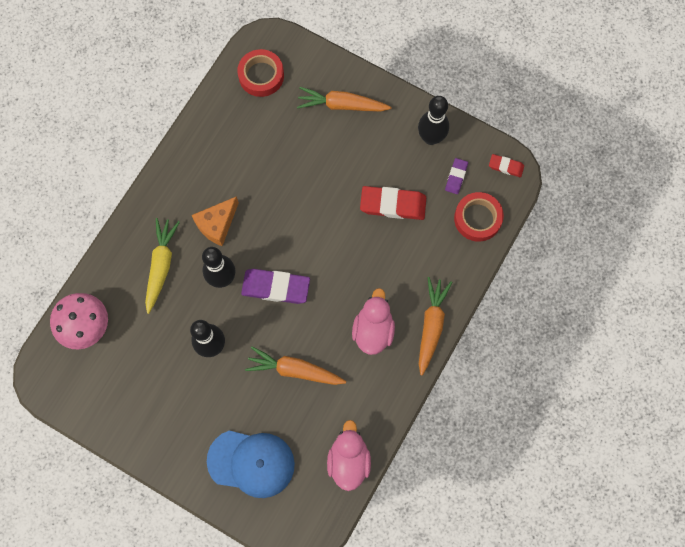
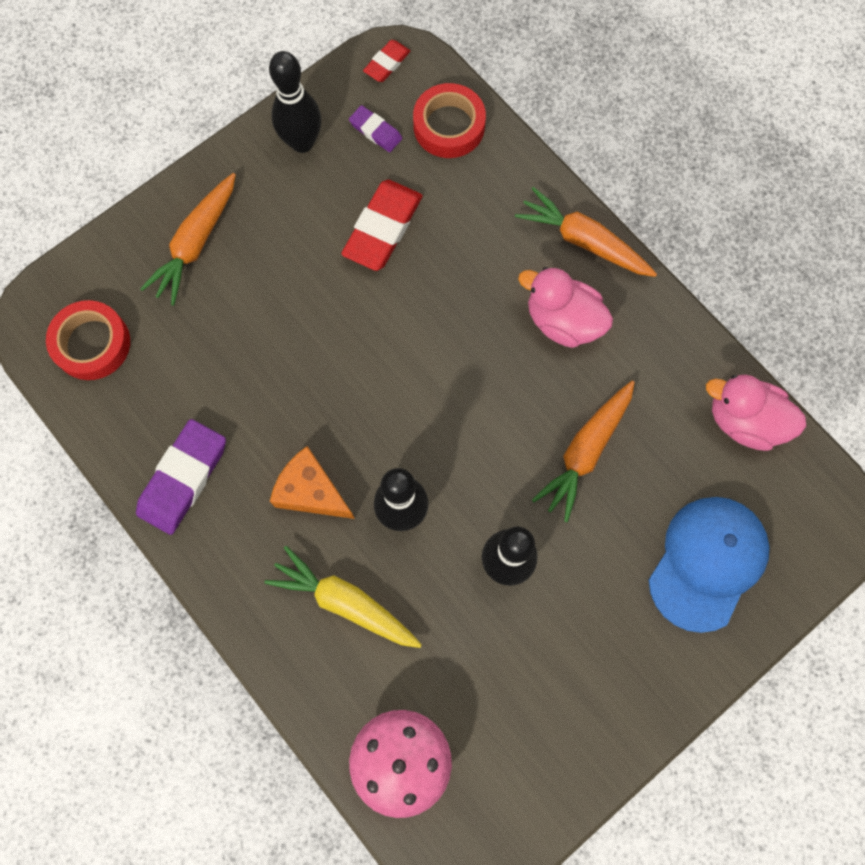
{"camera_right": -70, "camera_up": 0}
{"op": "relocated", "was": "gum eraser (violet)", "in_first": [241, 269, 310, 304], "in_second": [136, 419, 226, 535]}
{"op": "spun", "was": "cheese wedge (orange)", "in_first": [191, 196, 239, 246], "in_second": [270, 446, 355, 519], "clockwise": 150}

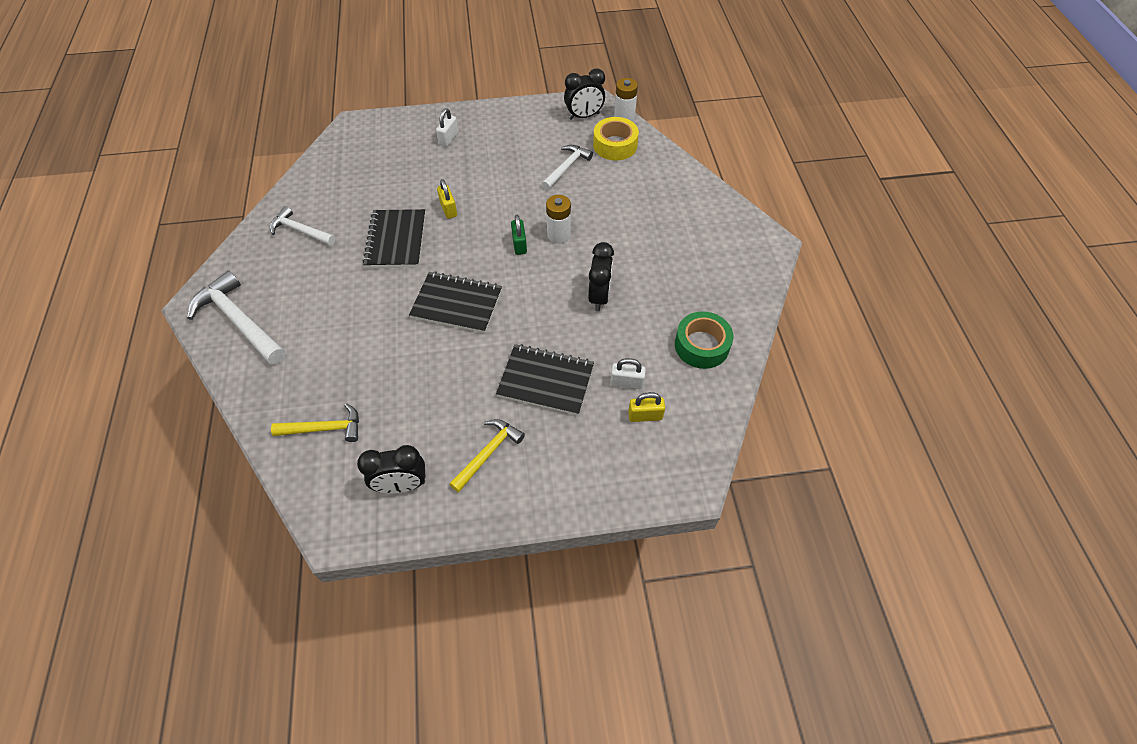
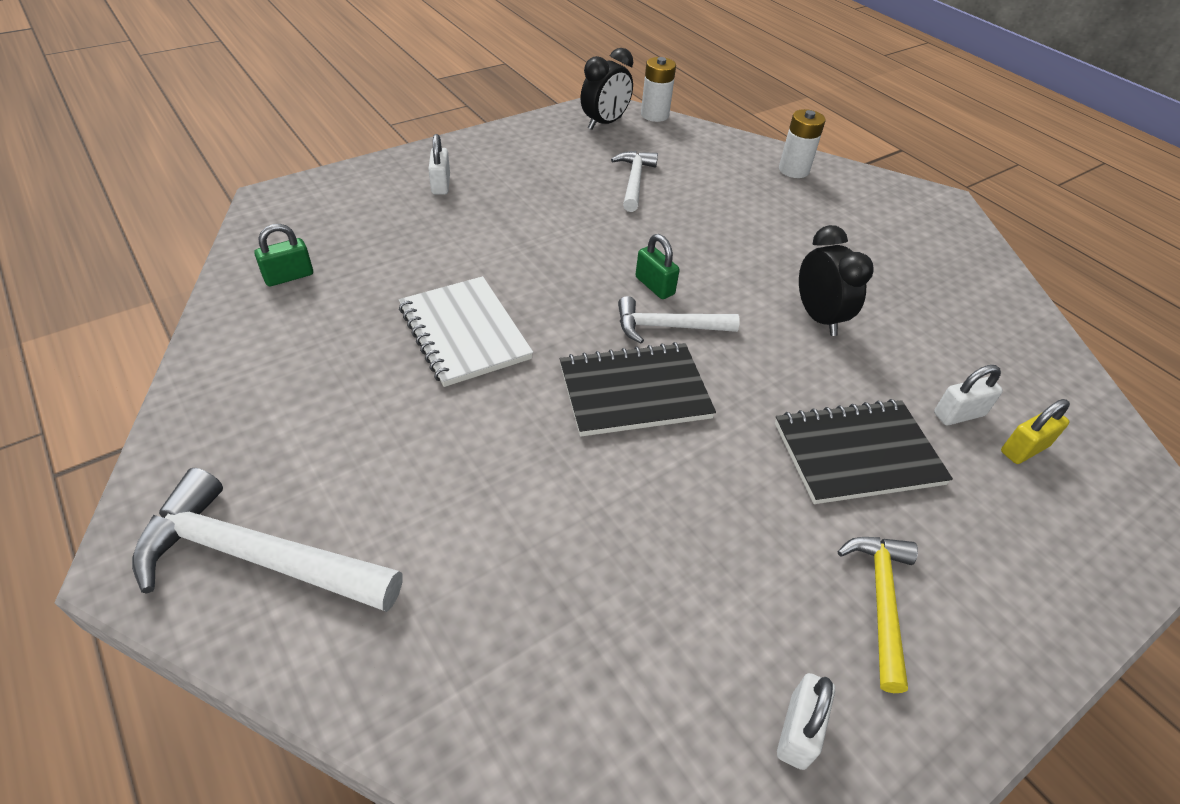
{"camera_right": -30, "camera_up": -10}
{"op": "missing", "was": "hammer (golden)", "in_first": [271, 403, 359, 442]}
{"op": "missing", "was": "small lock (golden)", "in_first": [437, 179, 457, 219]}
{"op": "missing", "was": "sticky tape (golden)", "in_first": [593, 117, 639, 160]}
{"op": "missing", "was": "sticky tape (emerald)", "in_first": [675, 311, 734, 369]}
{"op": "appeared", "now": "small lock (emerald)", "in_second": [254, 224, 313, 286]}
{"op": "relocated", "was": "hammer (pure white)", "in_first": [270, 206, 335, 245], "in_second": [618, 296, 739, 343]}
{"op": "relocated", "was": "AA battery (pure white)", "in_first": [546, 195, 571, 243], "in_second": [779, 109, 826, 178]}
{"op": "exchanged", "was": "alarm clock (black)", "now": "small lock (pure white)", "in_first": [357, 445, 425, 493], "in_second": [777, 673, 835, 770]}
{"op": "colour", "was": "exercise book (black)", "now": "exercise book (pure white)", "in_first": [362, 209, 426, 268], "in_second": [399, 276, 533, 387]}

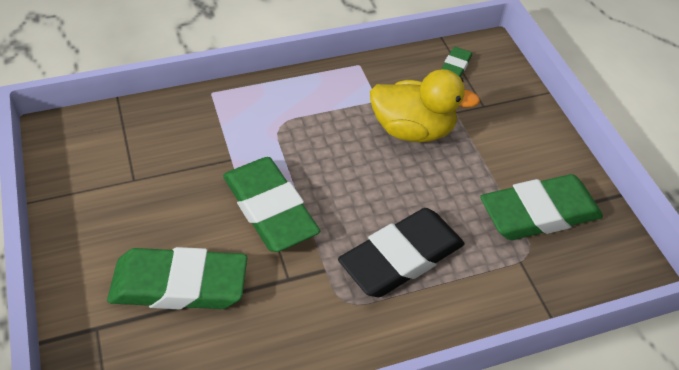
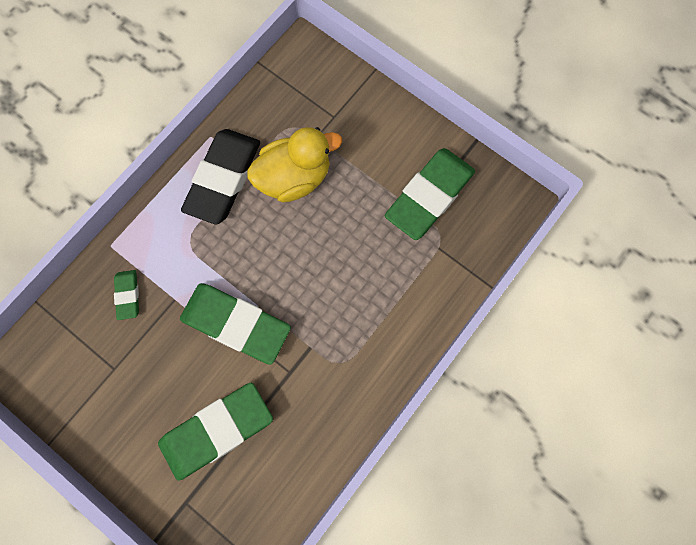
{"camera_right": -30, "camera_up": 25}
{"op": "relocated", "was": "gum eraser (black)", "in_first": [338, 208, 464, 297], "in_second": [181, 129, 260, 225]}
{"op": "relocated", "was": "gum eraser (emerald)", "in_first": [442, 47, 472, 77], "in_second": [114, 270, 139, 320]}

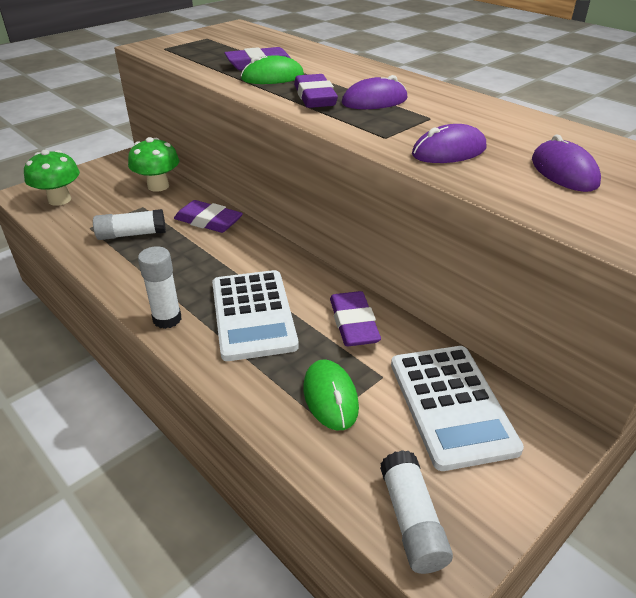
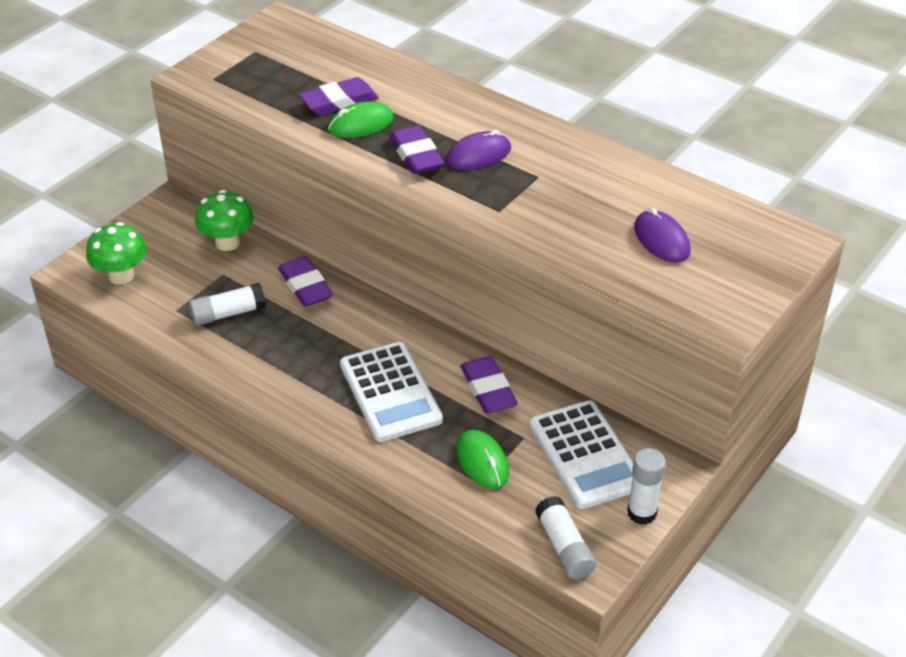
{"camera_right": -10, "camera_up": 5}
{"op": "missing", "was": "PC mouse (violet)", "in_first": [412, 124, 486, 163]}
{"op": "relocated", "was": "glue stick (pure white)", "in_first": [138, 246, 182, 329], "in_second": [627, 448, 666, 525]}
{"op": "spun", "was": "gum eraser (violet)", "in_first": [174, 200, 243, 233], "in_second": [278, 256, 333, 307], "clockwise": 45}

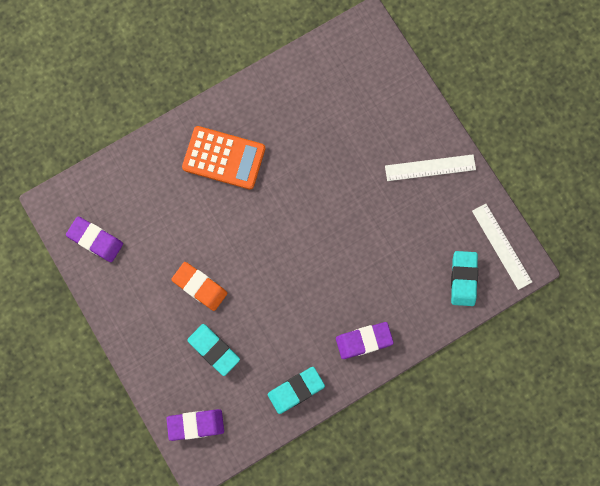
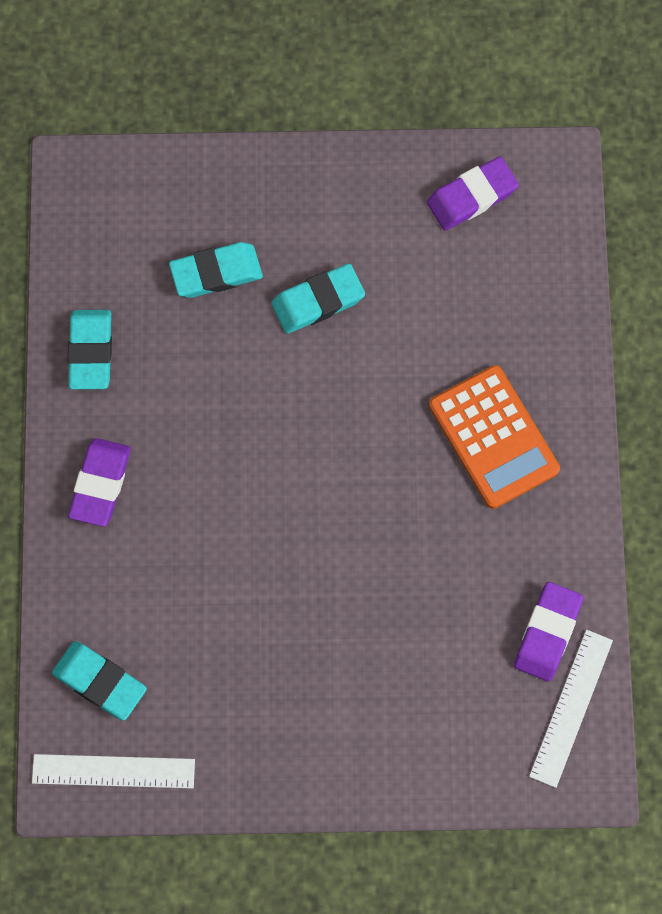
{"camera_right": 120, "camera_up": -5}
{"op": "relocated", "was": "gum eraser (violet)", "in_first": [166, 409, 224, 441], "in_second": [514, 582, 583, 682]}
{"op": "relocated", "was": "straightedge (pure white)", "in_first": [385, 154, 476, 181], "in_second": [529, 630, 613, 788]}
{"op": "colour", "was": "gum eraser (orange)", "now": "gum eraser (turquoise)", "in_first": [171, 262, 227, 311], "in_second": [272, 264, 365, 334]}
{"op": "spun", "was": "pocket calculator (orange)", "in_first": [182, 126, 265, 190], "in_second": [429, 365, 560, 509], "clockwise": -75}

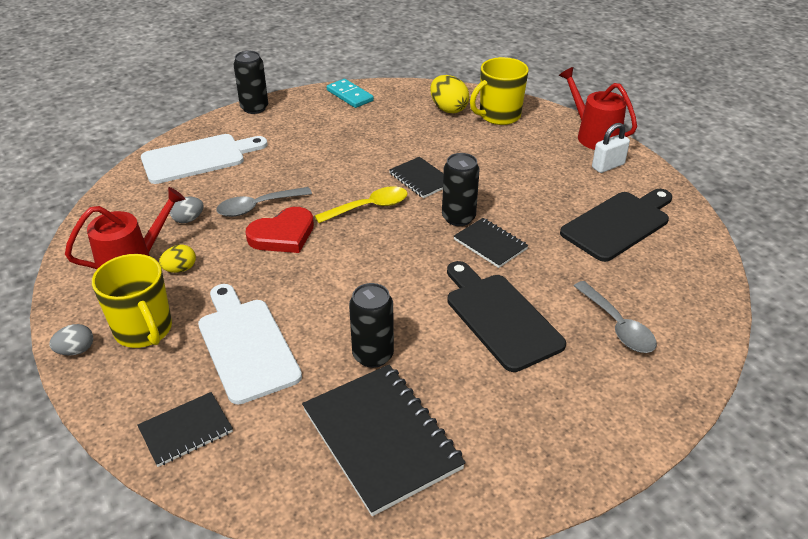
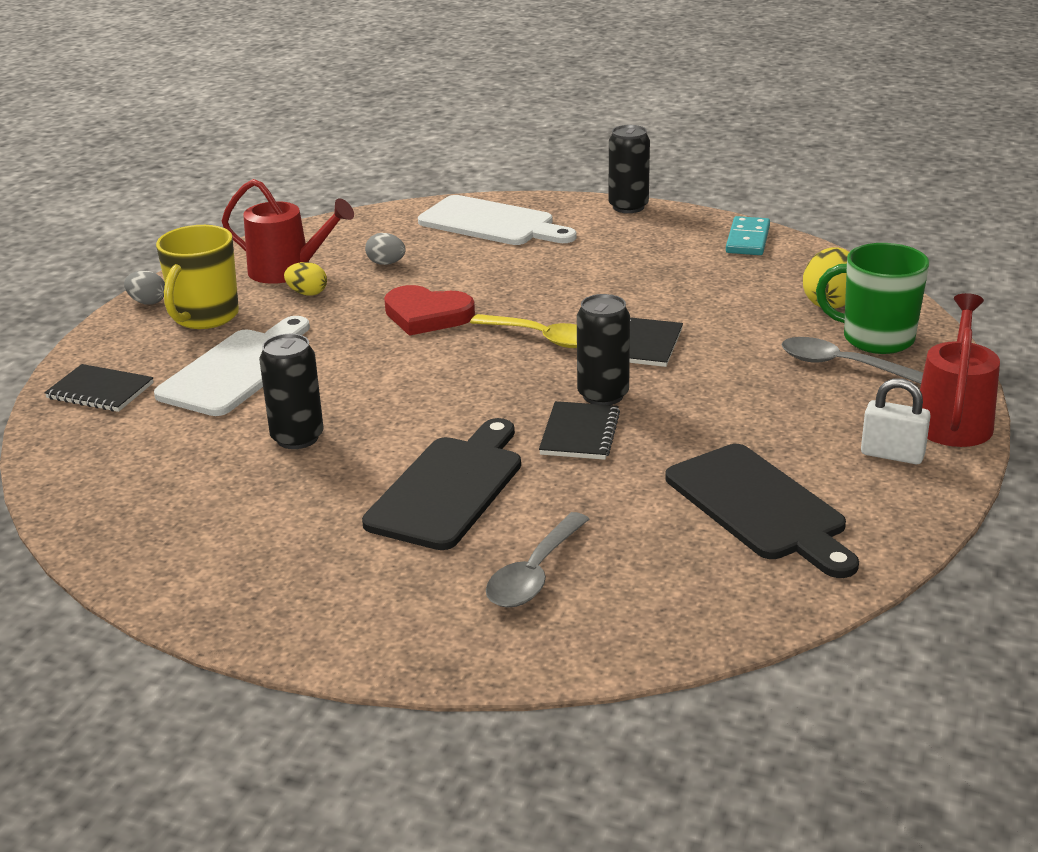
{"camera_right": 55, "camera_up": -10}
{"op": "missing", "was": "exercise book (black)", "in_first": [302, 365, 466, 516]}
{"op": "relocated", "was": "spoon (grey)", "in_first": [216, 187, 312, 217], "in_second": [781, 337, 923, 384]}
{"op": "colour", "was": "mug (golden)", "now": "mug (emerald)", "in_first": [470, 57, 529, 125], "in_second": [816, 243, 929, 354]}
{"op": "spun", "was": "chopping board (black)", "in_first": [560, 189, 672, 262], "in_second": [665, 444, 859, 578], "clockwise": 45}

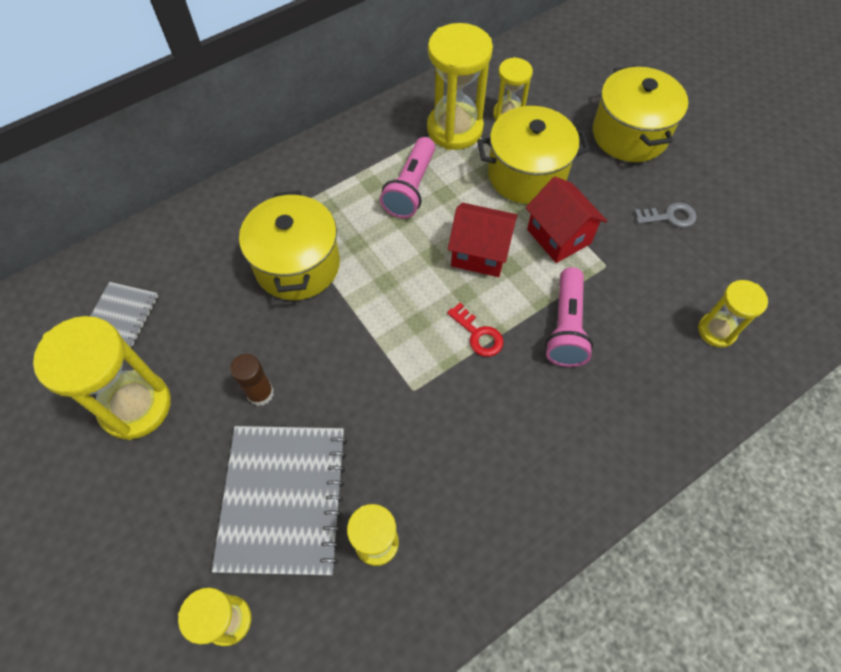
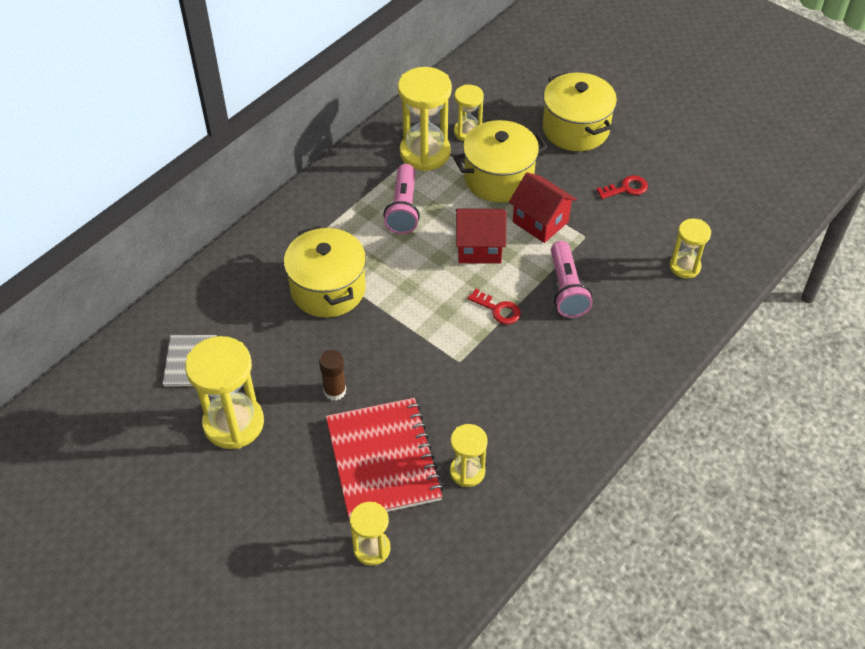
{"camera_right": -15, "camera_up": -10}
{"op": "colour", "was": "exercise book (grey)", "now": "exercise book (scarlet)", "in_first": [212, 426, 348, 575], "in_second": [326, 398, 443, 520]}
{"op": "colour", "was": "latchkey (grey)", "now": "latchkey (scarlet)", "in_first": [634, 202, 697, 228], "in_second": [596, 175, 648, 199]}

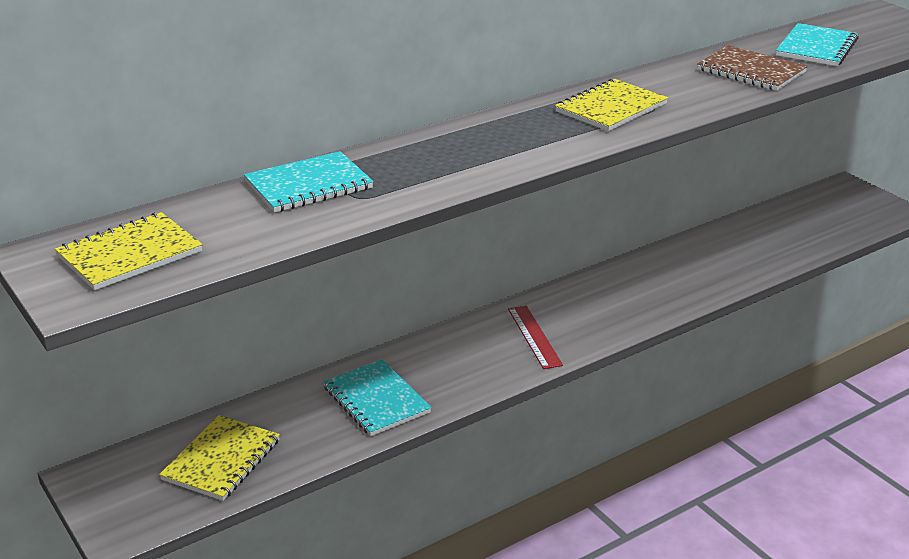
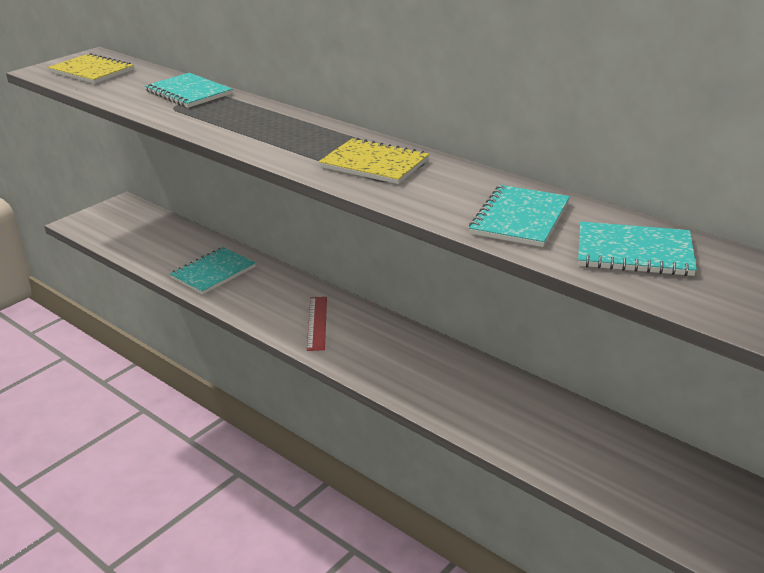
{"camera_right": 75, "camera_up": 0}
{"op": "missing", "was": "exercise book (golden)", "in_first": [159, 415, 280, 501]}
{"op": "colour", "was": "exercise book (russet)", "now": "exercise book (turquoise)", "in_first": [697, 45, 808, 91], "in_second": [469, 185, 570, 247]}
{"op": "spun", "was": "straightedge (scarlet)", "in_first": [508, 306, 563, 369], "in_second": [307, 297, 327, 351], "clockwise": -60}

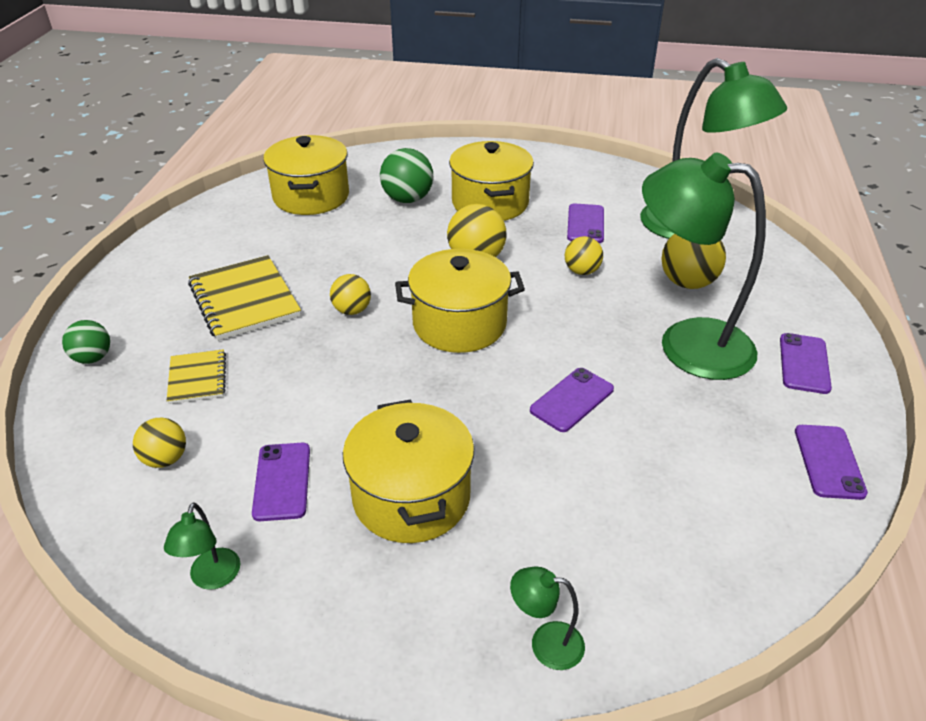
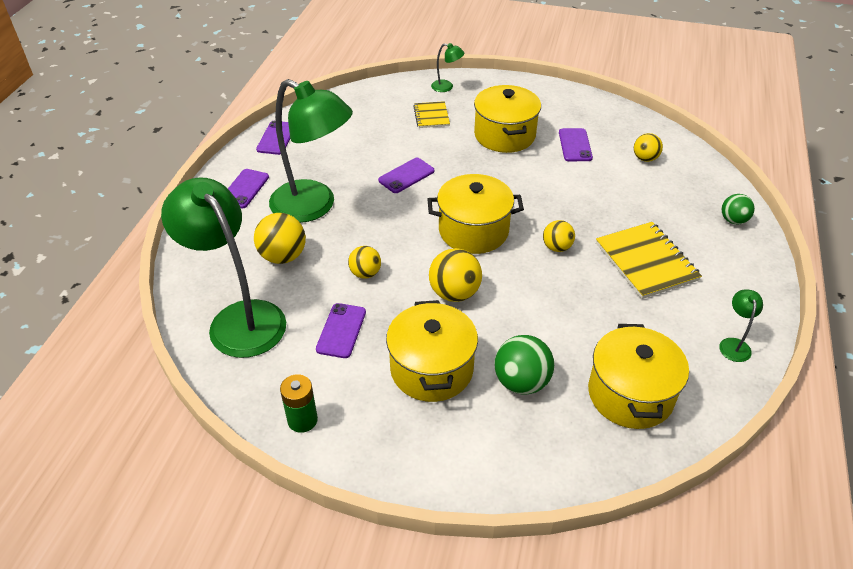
{"camera_right": -175, "camera_up": 5}
{"op": "appeared", "now": "AA battery (emerald)", "in_second": [280, 374, 318, 433]}
{"op": "relocated", "was": "desk lamp (emerald)", "in_first": [164, 503, 241, 590], "in_second": [719, 289, 763, 362]}
{"op": "relocated", "was": "exercise book (golden)", "in_first": [166, 349, 226, 404], "in_second": [413, 101, 450, 128]}

